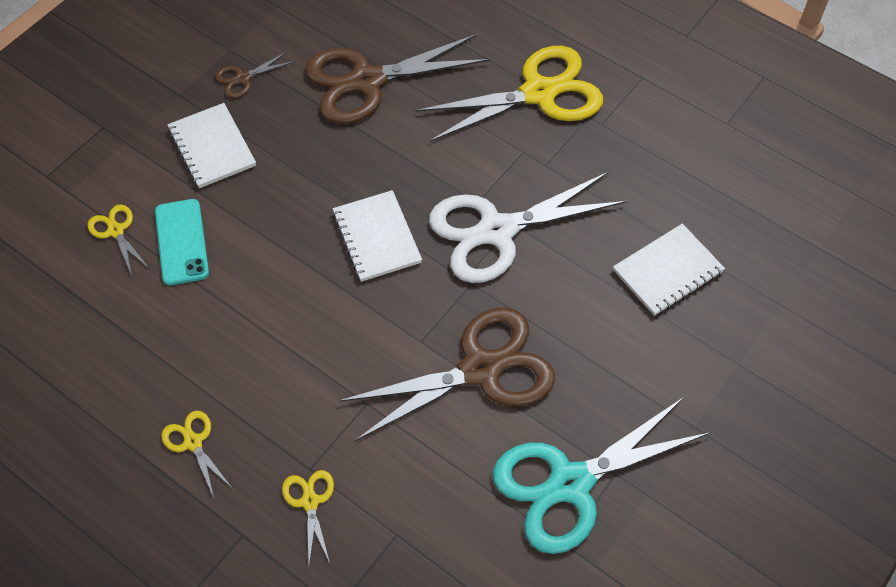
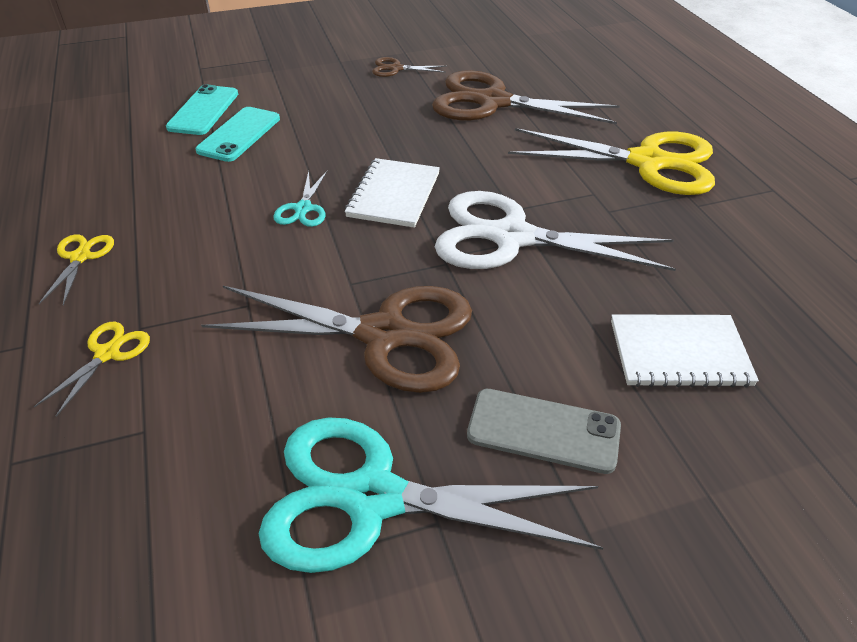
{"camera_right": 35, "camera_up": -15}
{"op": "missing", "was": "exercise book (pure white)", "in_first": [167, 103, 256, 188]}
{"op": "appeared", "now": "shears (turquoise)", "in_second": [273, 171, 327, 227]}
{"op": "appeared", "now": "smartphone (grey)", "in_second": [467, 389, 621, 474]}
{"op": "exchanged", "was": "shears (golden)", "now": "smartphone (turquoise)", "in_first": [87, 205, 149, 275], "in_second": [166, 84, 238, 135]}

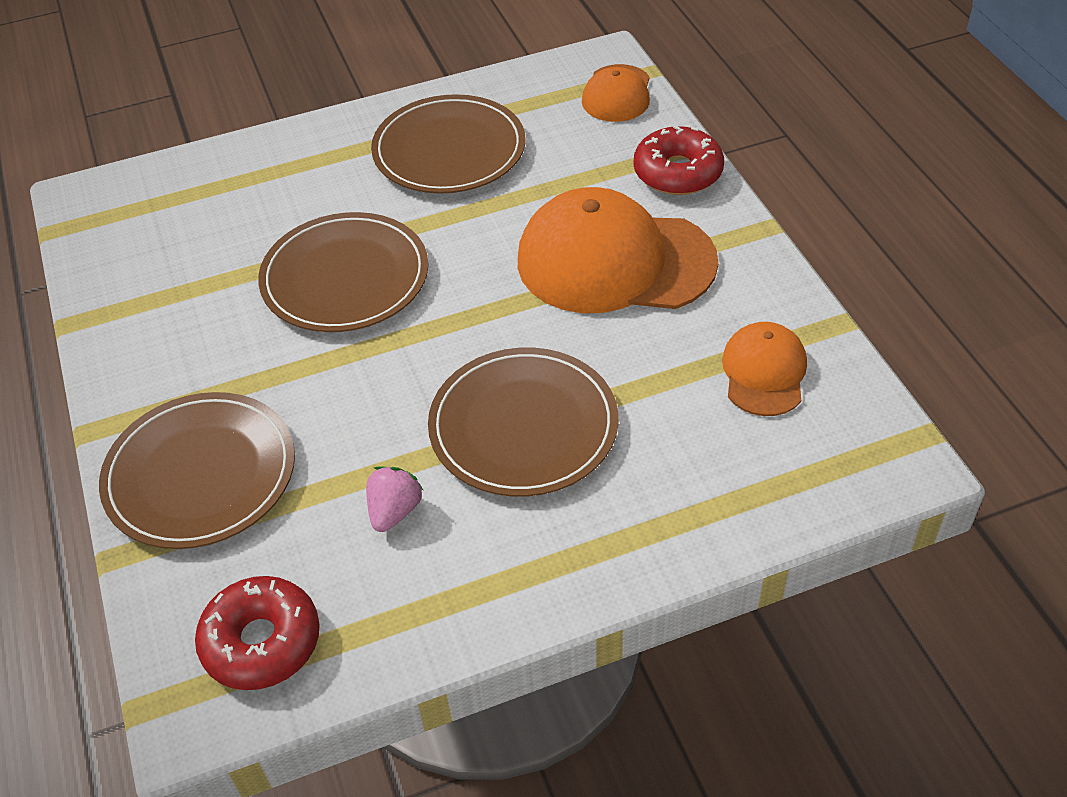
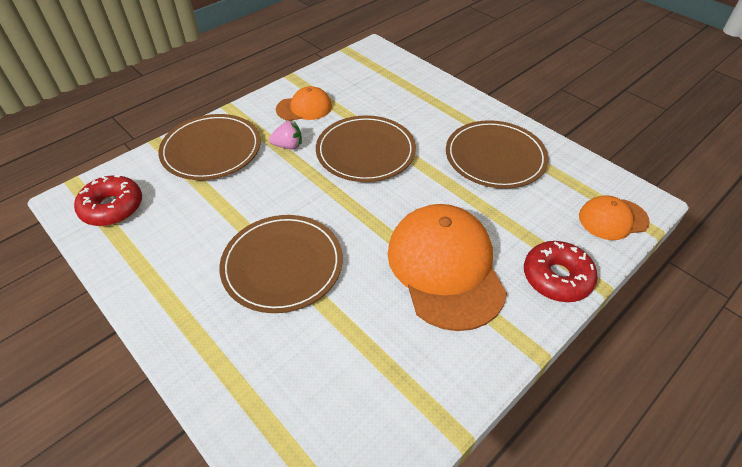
{"camera_right": 65, "camera_up": 0}
{"op": "relocated", "was": "berry (pink)", "in_first": [366, 466, 423, 532], "in_second": [269, 121, 302, 150]}
{"op": "relocated", "was": "cap (orange)", "in_first": [722, 322, 807, 416], "in_second": [276, 86, 332, 121]}

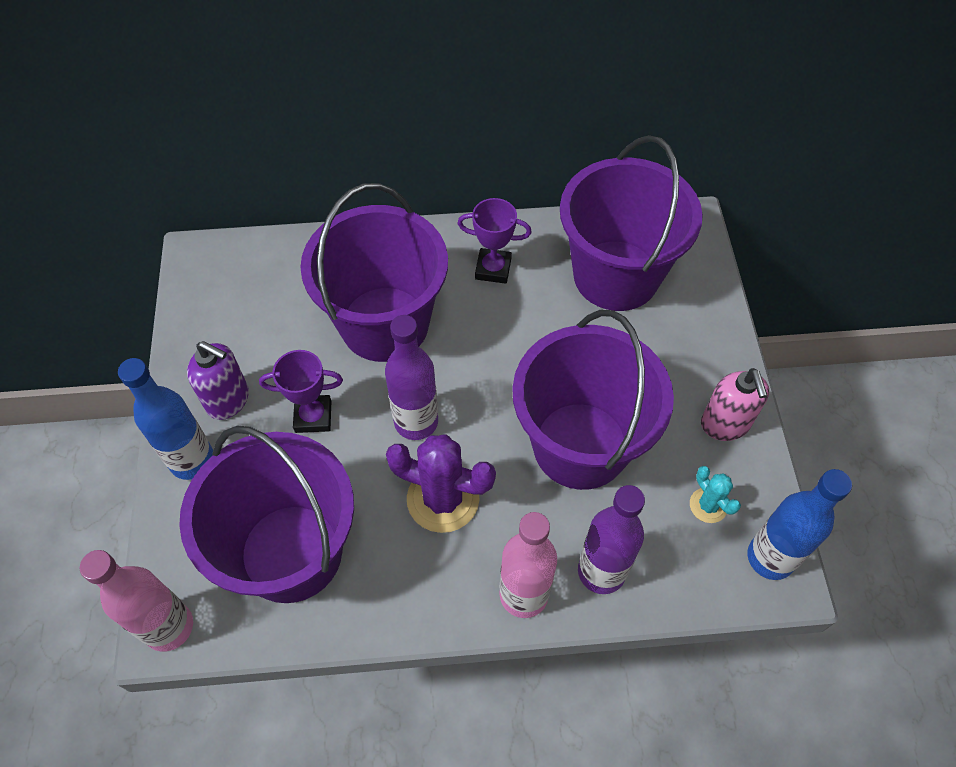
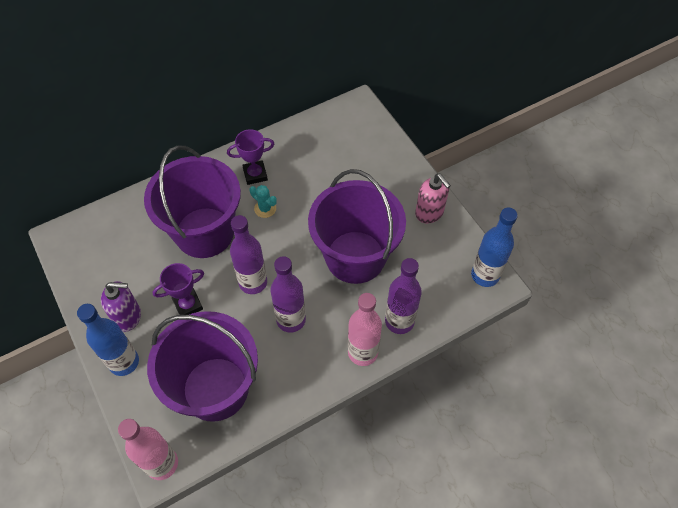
{"camera_right": -25, "camera_up": 0}
{"op": "missing", "was": "pail (violet)", "in_first": [560, 135, 703, 311]}
{"op": "relocated", "was": "cactus (turquoise)", "in_first": [690, 466, 741, 523], "in_second": [249, 185, 277, 218]}
{"op": "exchanged", "was": "cactus (violet)", "now": "bottle (violet)", "in_first": [386, 434, 496, 533], "in_second": [271, 256, 306, 333]}

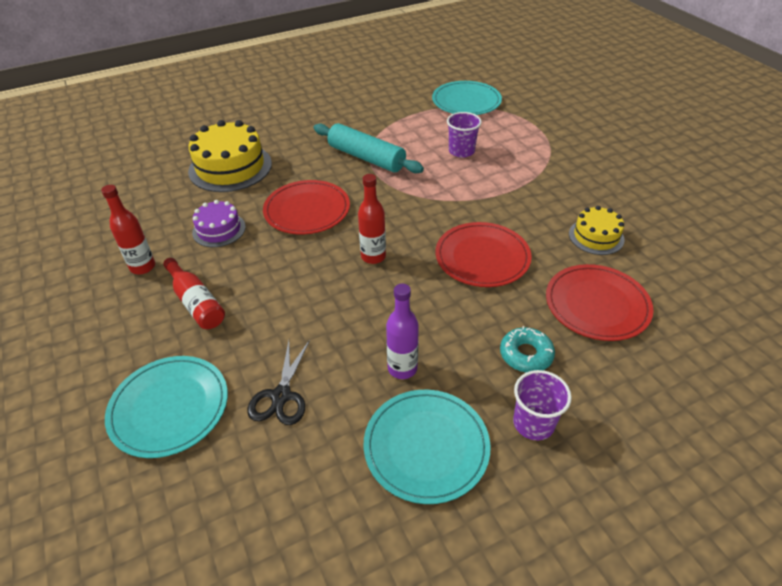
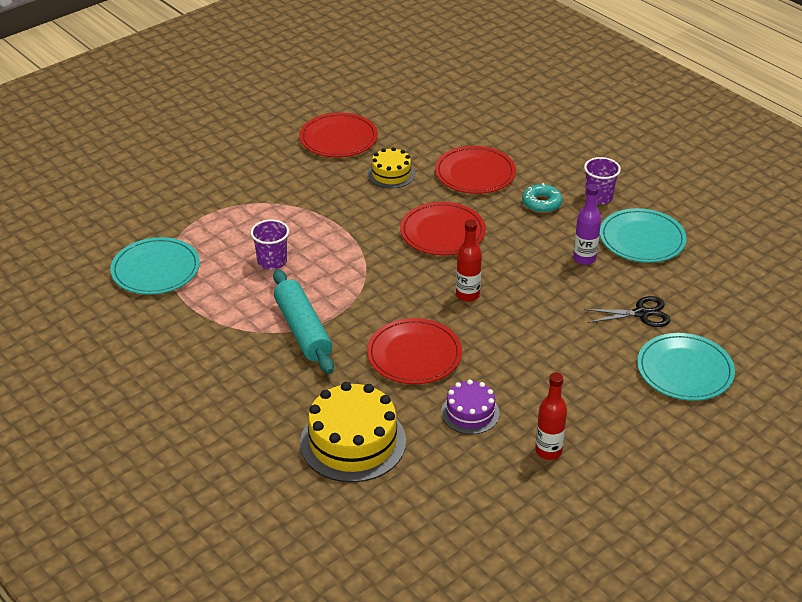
{"camera_right": -105, "camera_up": -5}
{"op": "missing", "was": "bottle (scarlet)", "in_first": [163, 258, 225, 329]}
{"op": "appeared", "now": "plate (scarlet)", "in_second": [300, 113, 378, 158]}
{"op": "spun", "was": "dough roller (turquoise)", "in_first": [313, 123, 424, 173], "in_second": [273, 269, 334, 374], "clockwise": -45}

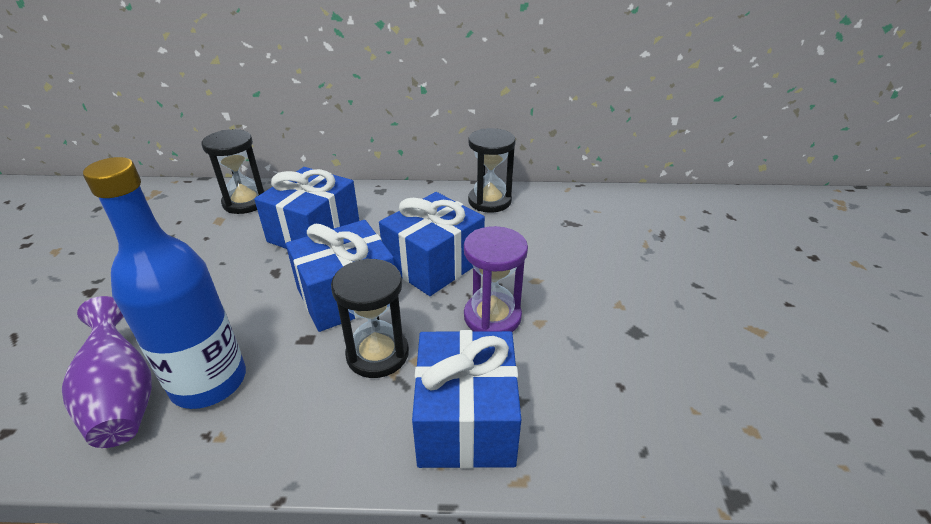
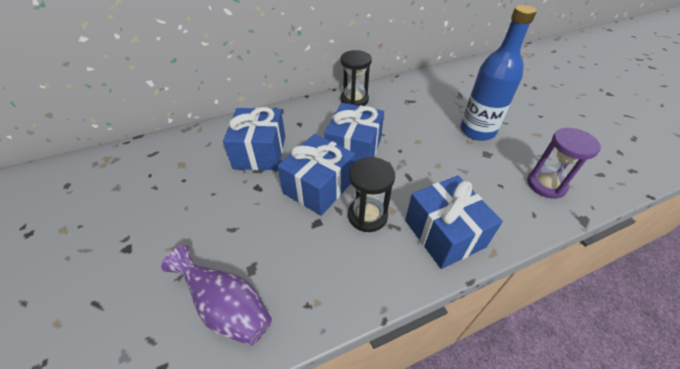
{"camera_right": -25, "camera_up": 10}
{"op": "missing", "was": "sand timer (black)", "in_first": [202, 129, 265, 214]}
{"op": "relocated", "was": "bottle (royal blue)", "in_first": [83, 157, 246, 409], "in_second": [460, 5, 537, 141]}
{"op": "relocated", "was": "sand timer (violet)", "in_first": [464, 226, 528, 332], "in_second": [527, 128, 601, 199]}

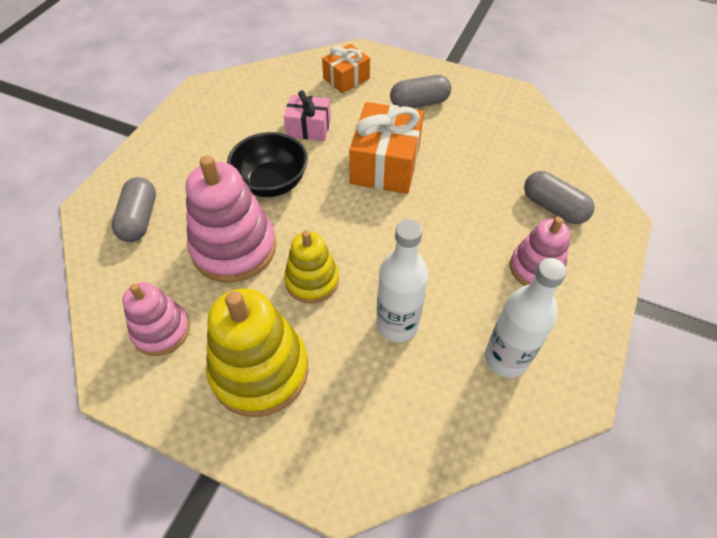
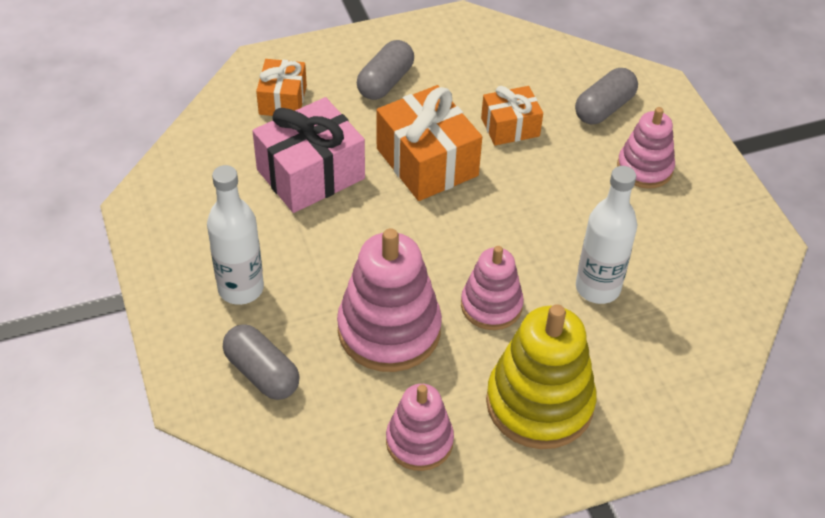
{"camera_right": -45, "camera_up": -5}
{"op": "missing", "was": "serving bowl (black)", "in_first": [227, 132, 308, 197]}
{"op": "appeared", "now": "gift (orange)", "in_second": [481, 86, 543, 146]}
{"op": "relocated", "was": "bottle (pure white)", "in_first": [485, 258, 567, 378], "in_second": [207, 165, 264, 305]}
{"op": "colour", "was": "stacking toy (golden)", "now": "stacking toy (pink)", "in_first": [284, 230, 339, 303], "in_second": [461, 246, 524, 330]}
{"op": "spun", "was": "pill shape (grey)", "in_first": [524, 171, 595, 224], "in_second": [575, 68, 638, 124], "clockwise": -45}
{"op": "size", "was": "gift (pink)", "in_first": [284, 90, 331, 141], "in_second": [253, 97, 365, 213], "ratio": 1.67}

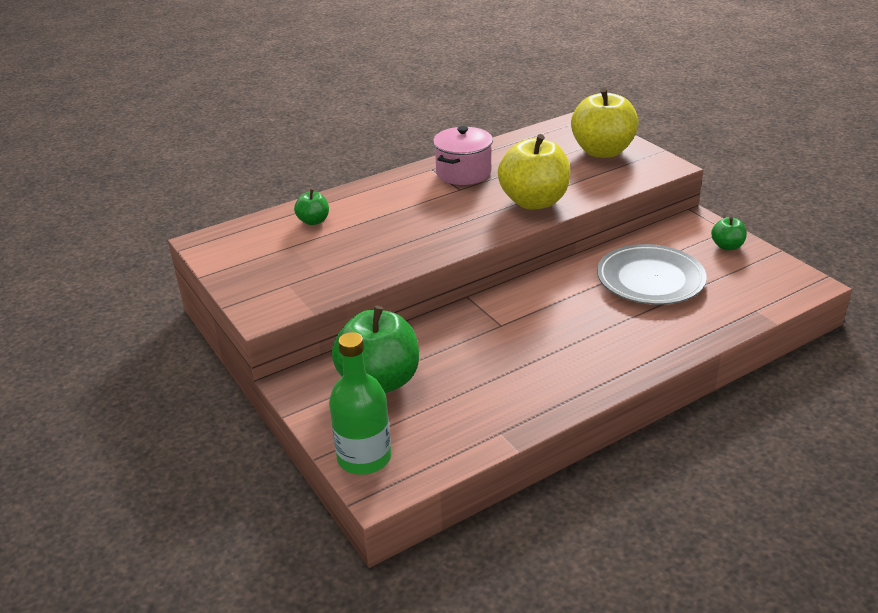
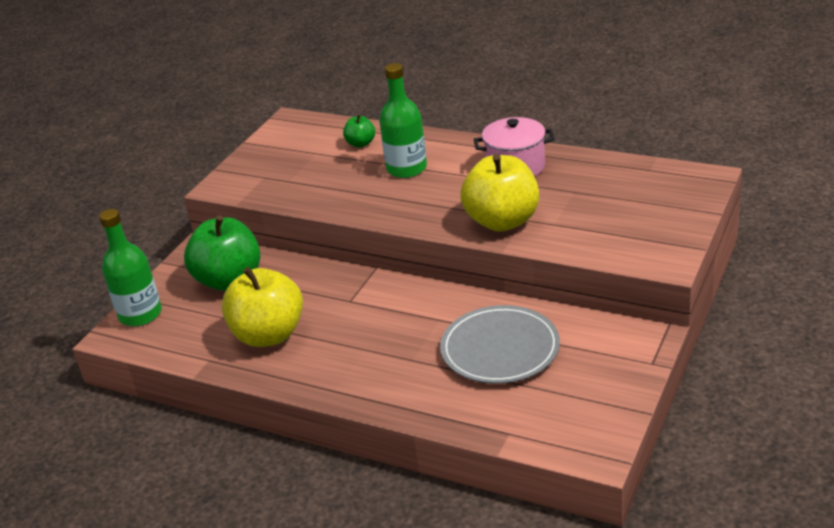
{"camera_right": 60, "camera_up": 0}
{"op": "missing", "was": "apple fruit (emerald)", "in_first": [711, 217, 747, 250]}
{"op": "appeared", "now": "bottle (emerald)", "in_second": [379, 63, 427, 178]}
{"op": "relocated", "was": "apple fruit (golden)", "in_first": [571, 88, 639, 158], "in_second": [221, 267, 303, 347]}

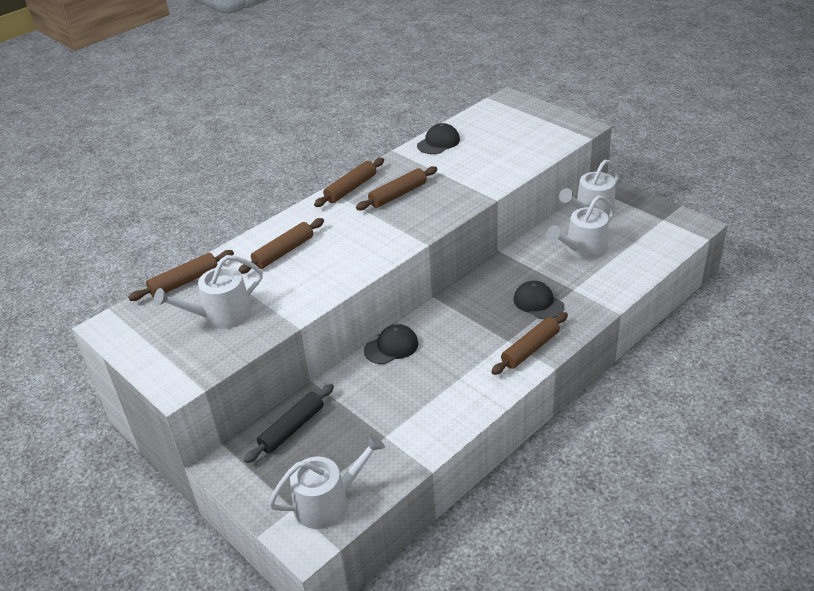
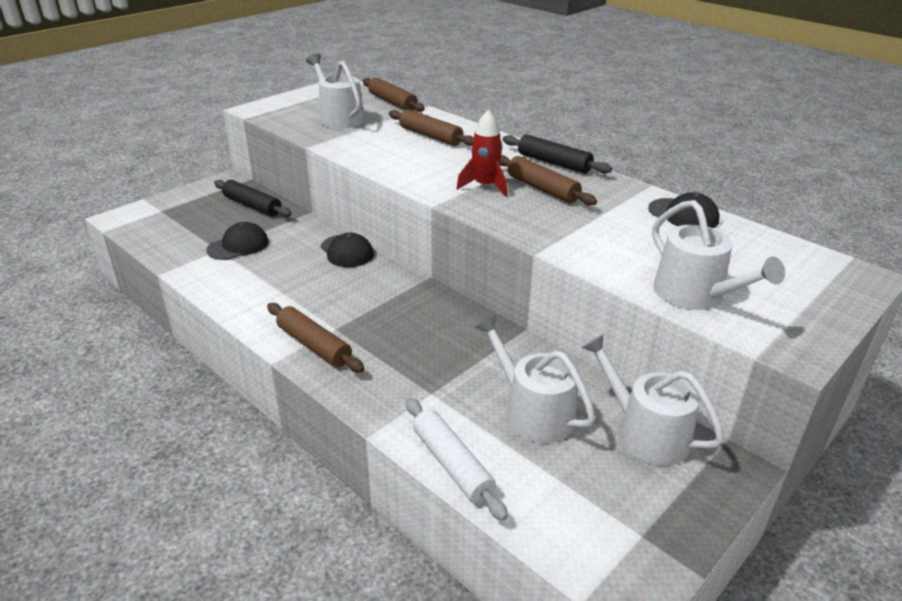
{"camera_right": 85, "camera_up": -5}
{"op": "appeared", "now": "dough roller (pure white)", "in_second": [406, 398, 508, 521]}
{"op": "appeared", "now": "rocket (scarlet)", "in_second": [456, 110, 508, 197]}
{"op": "relocated", "was": "watering can (pure white)", "in_first": [269, 434, 385, 529], "in_second": [652, 200, 785, 310]}
{"op": "relocated", "was": "cap (black)", "in_first": [513, 281, 564, 319], "in_second": [206, 222, 269, 260]}
{"op": "colour", "was": "dough roller (russet)", "now": "dough roller (black)", "in_first": [314, 158, 384, 207], "in_second": [503, 134, 612, 174]}

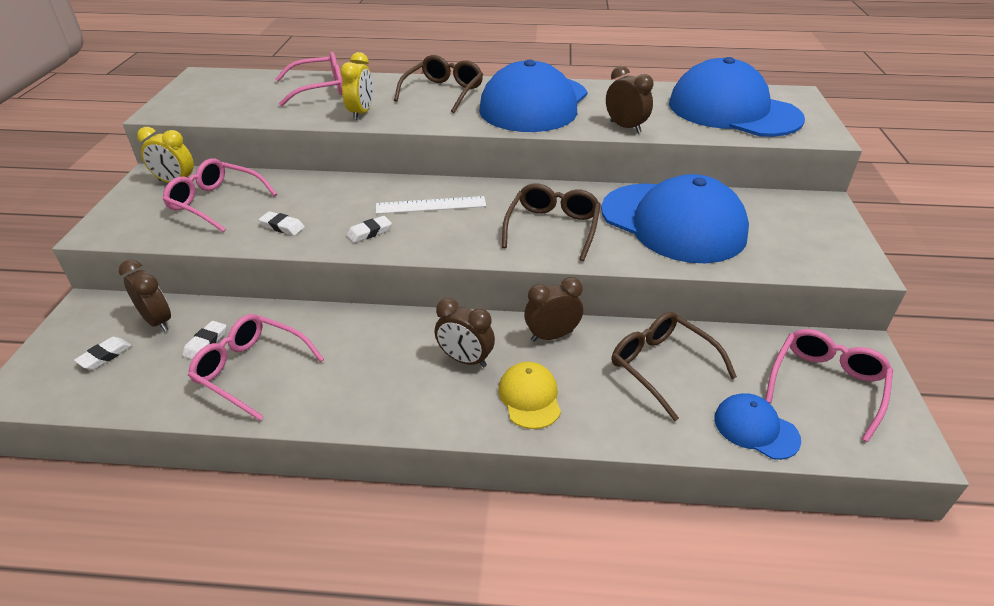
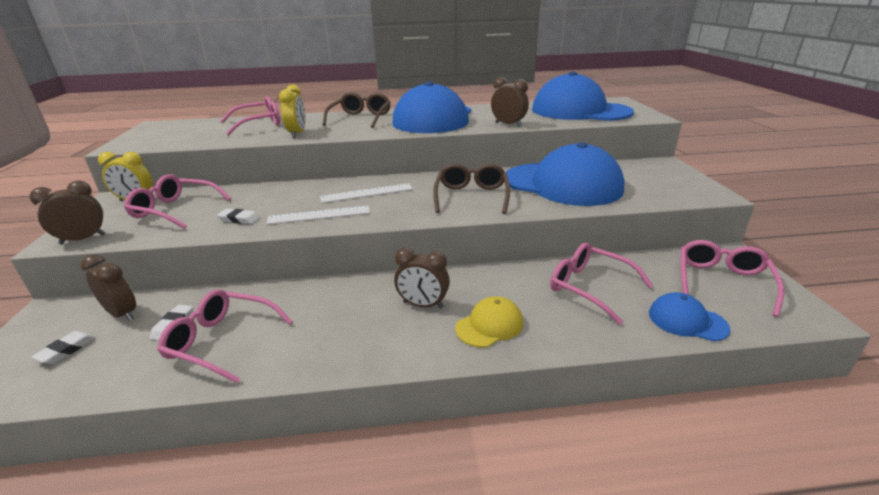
{"camera_right": -10, "camera_up": -10}
{"op": "relocated", "was": "alarm clock (russet)", "in_first": [524, 277, 583, 342], "in_second": [30, 180, 106, 245]}
{"op": "exchanged", "was": "gum eraser (pure white)", "now": "straightedge (pure white)", "in_first": [347, 216, 392, 243], "in_second": [266, 205, 370, 225]}
{"op": "colour", "was": "glasses (russet)", "now": "glasses (pink)", "in_first": [612, 312, 737, 421], "in_second": [550, 243, 653, 325]}
{"op": "spun", "was": "cap (golden)", "in_first": [498, 362, 561, 429], "in_second": [455, 296, 524, 347], "clockwise": 75}

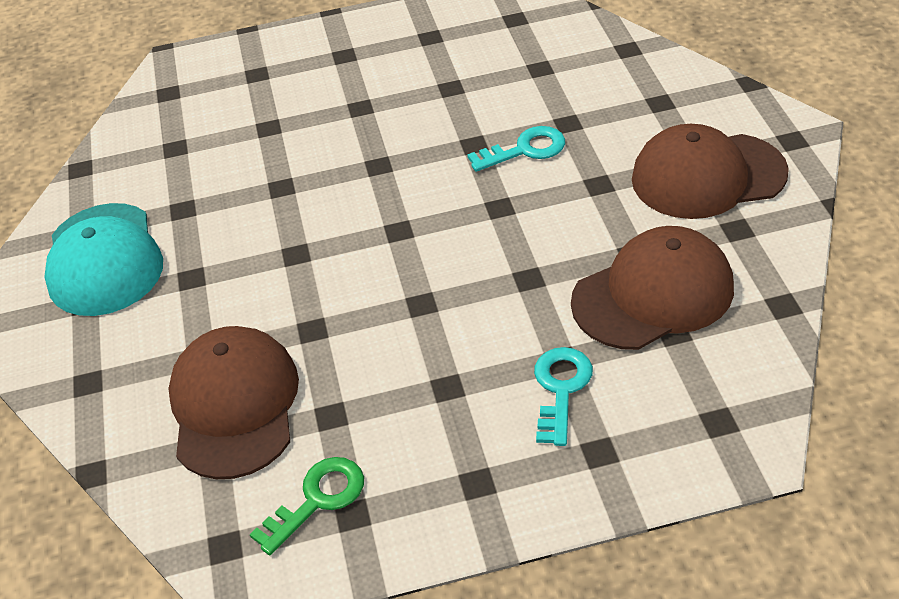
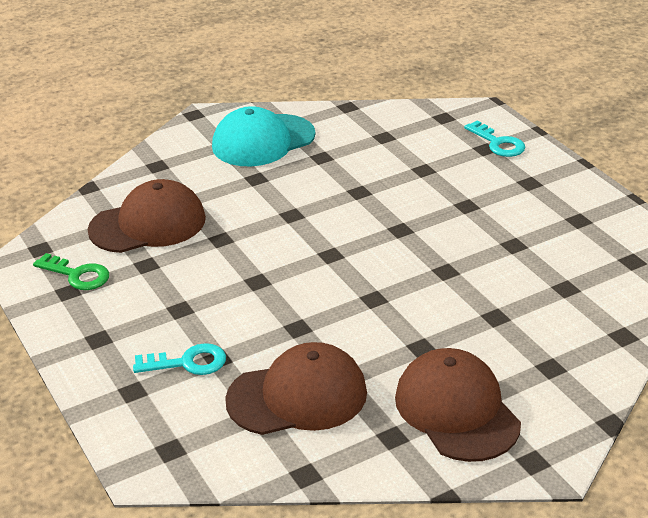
{"camera_right": 70, "camera_up": -10}
{"op": "relocated", "was": "latchkey (turquoise)", "in_first": [467, 126, 565, 172], "in_second": [464, 120, 525, 157]}
{"op": "spun", "was": "cap (russet)", "in_first": [571, 226, 734, 350], "in_second": [225, 342, 367, 435], "clockwise": -60}

